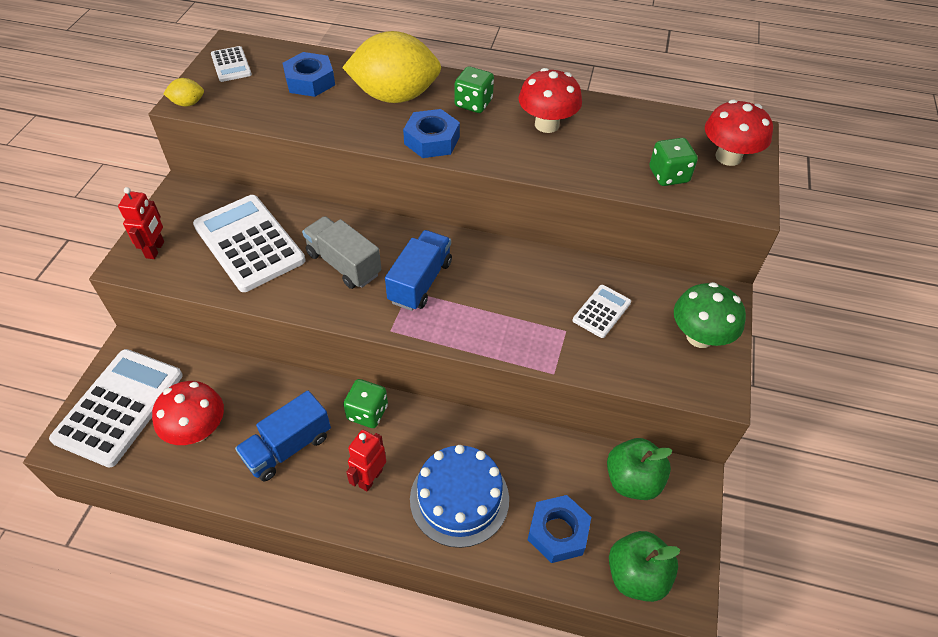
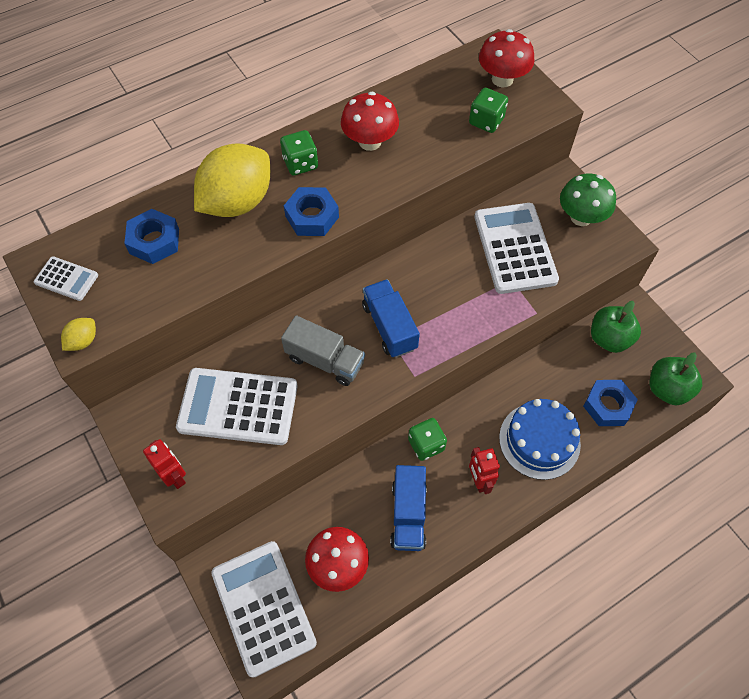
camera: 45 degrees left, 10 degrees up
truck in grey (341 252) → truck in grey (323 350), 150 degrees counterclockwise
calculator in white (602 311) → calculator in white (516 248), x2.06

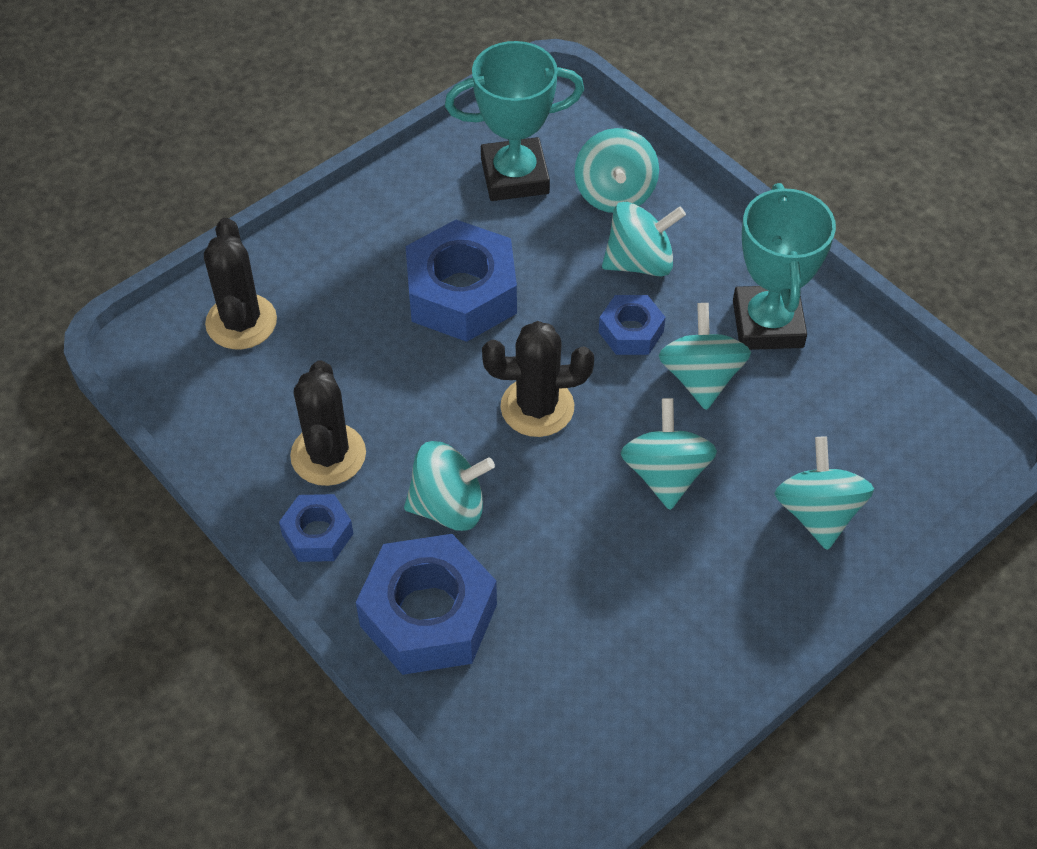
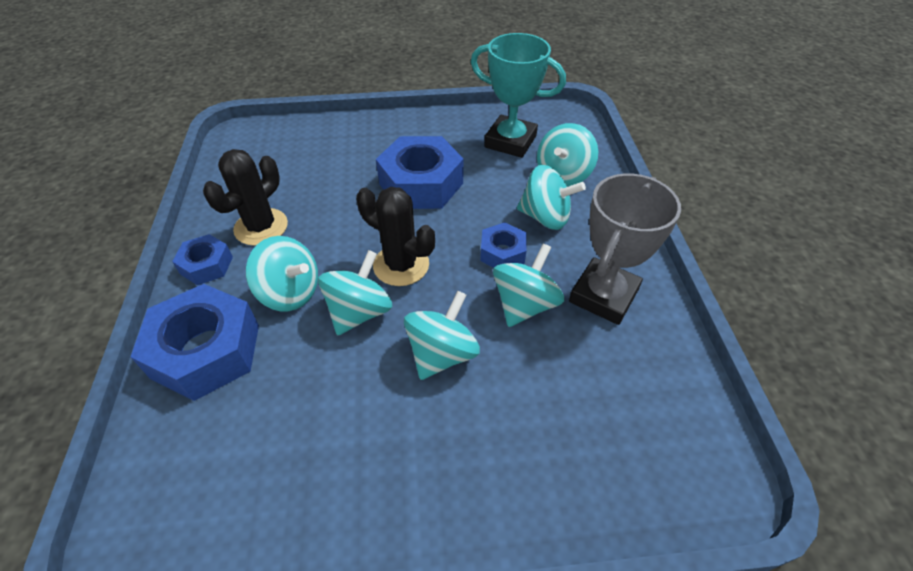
camera: 35 degrees right, 5 degrees down
cactus in black (240 283) → -
trophy in turquoise (784 266) → trophy in grey (625 249)
spinning top in turquoise (824 493) → spinning top in turquoise (355 293), move

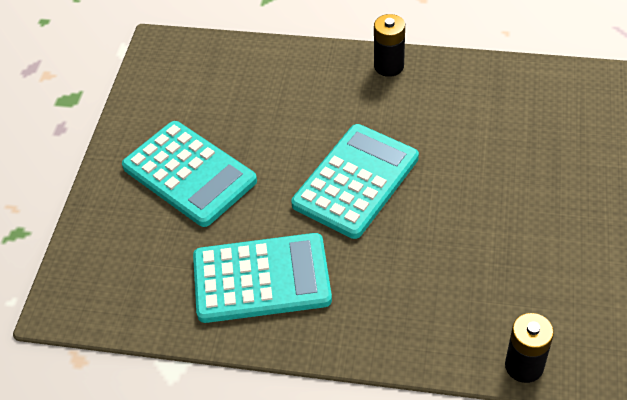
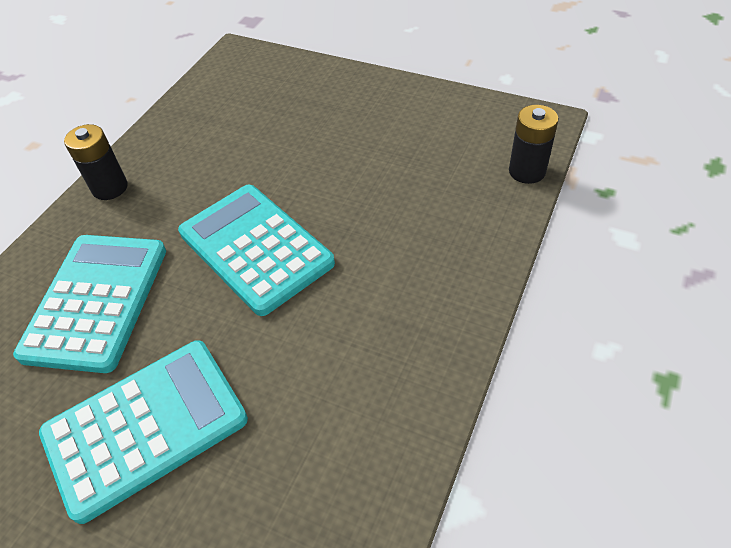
camera: 75 degrees left, 0 degrees up
calculator in turquoise (262 278) → calculator in turquoise (89 304), move

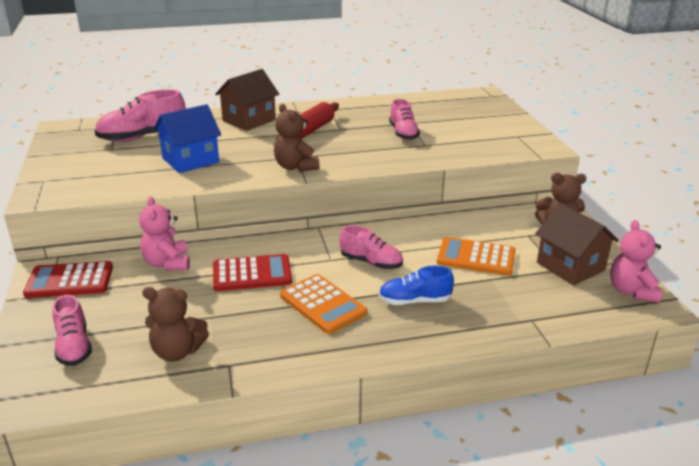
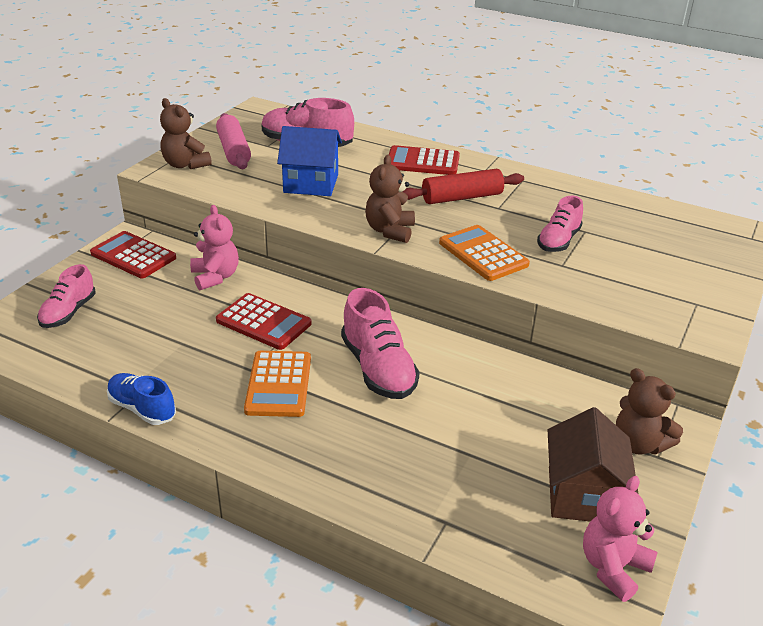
camera: 40 degrees right, 5 degrees up
teddy bear in pink (164 233) → teddy bear in pink (214 247), 135 degrees clockwise
teddy bear in brown (175 324) → teddy bear in brown (186 133), move
house in brown (247 100) → calculator in red (424 160)
shoe in pink (371 247) → shoe in pink (380 343), x1.55
shoe in blue (416 285) → shoe in blue (141 399), move
calculator in orange (476 256) → calculator in orange (484 253), move
- → rolling pin in pink (233 141)

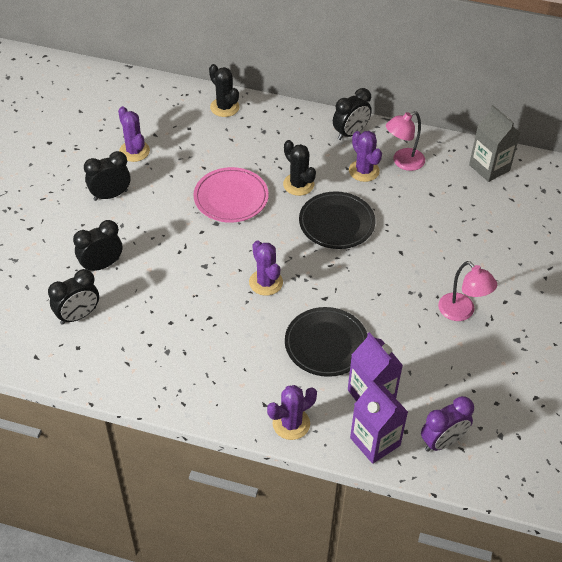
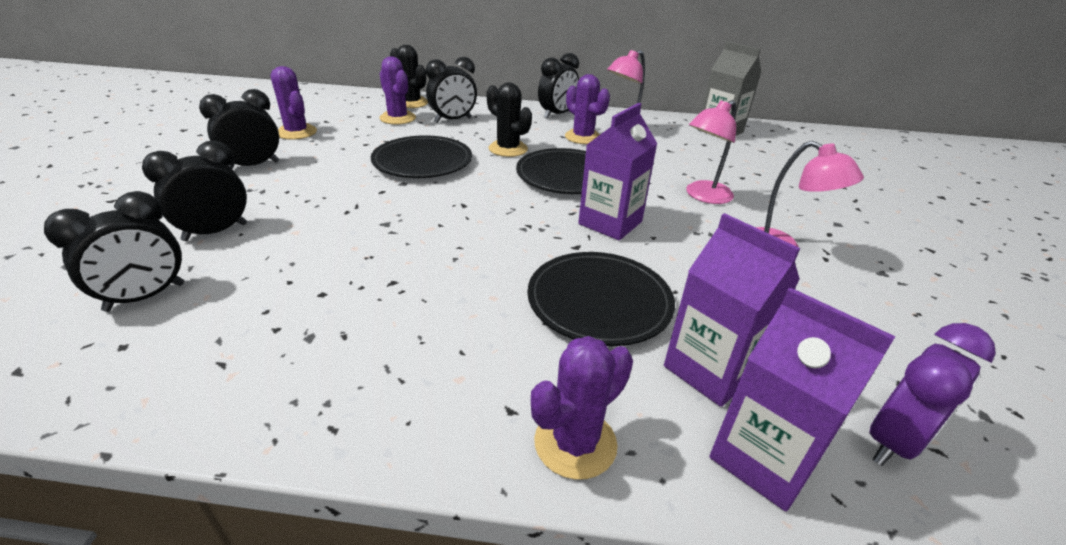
camera: 10 degrees left, 15 degrees down
plate in pink (231 195) → plate in black (421 156)
cactus in purple (266 268) → cactus in purple (397 91), move
- → clock in black (451 90)
- → carton in purple (617 171)
- → lamp in pink (711 152)

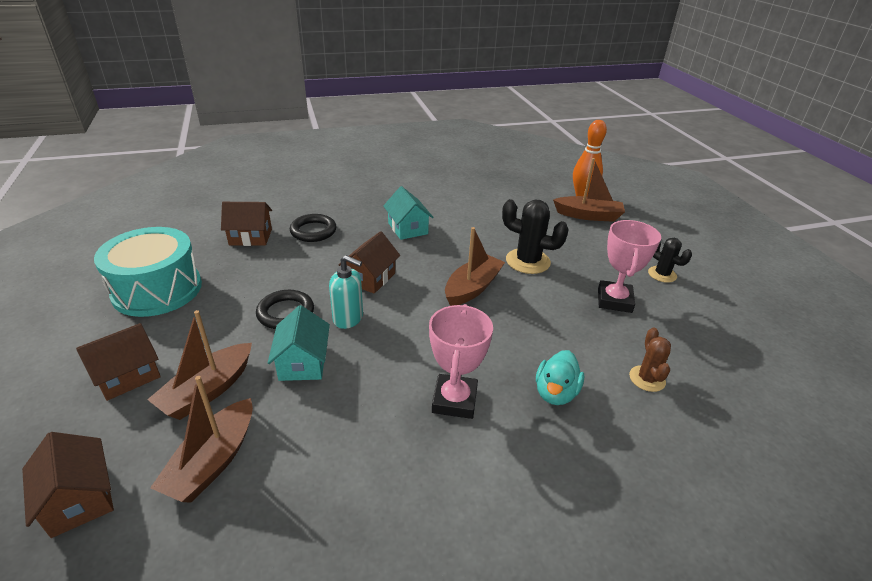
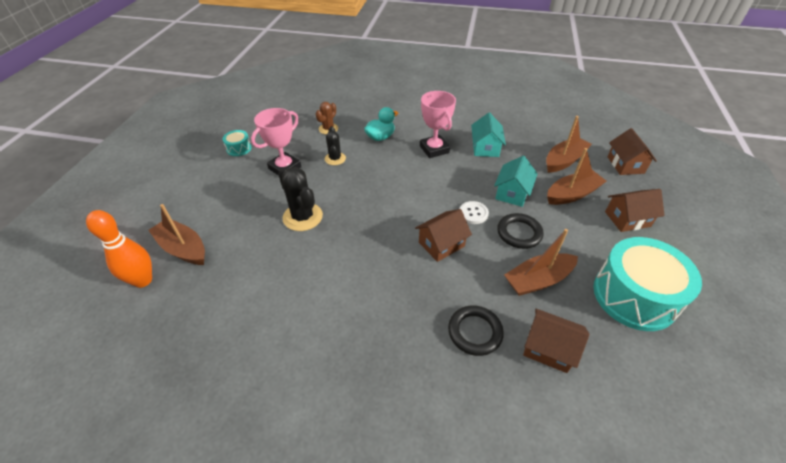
camera: 150 degrees left, 10 degrees up
soap dispenser in turquoise (346 292) → button in white (474 212)
house in turquoise (408 213) → house in turquoise (488 135), move
trophy in pink (461 361) → trophy in pink (438 124), 60 degrees counterclockwise
boat in brown (475 266) → boat in brown (541 262), move
cactus in black (670 260) → cactus in black (335 145), move
- → drum in turquoise (237 143)

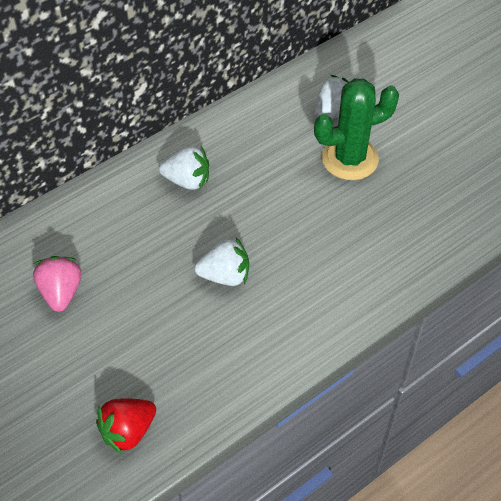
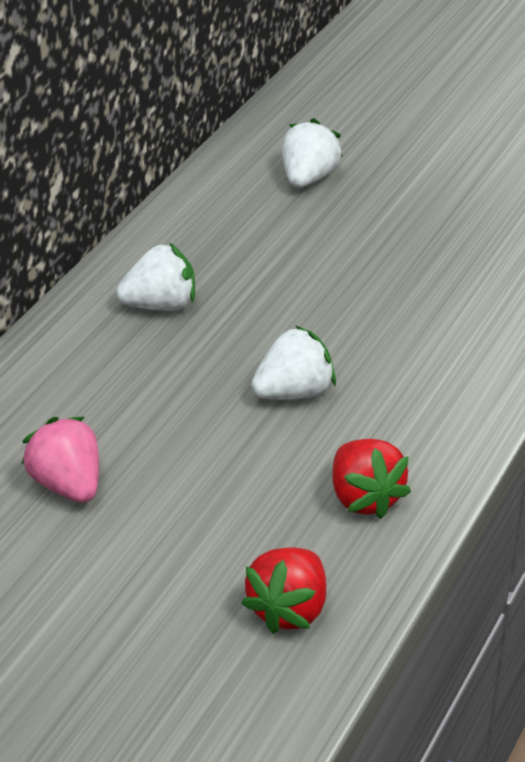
camera: 25 degrees left, 15 degrees down
cactus in green (356 129) → -
- → strawberry in red (371 479)

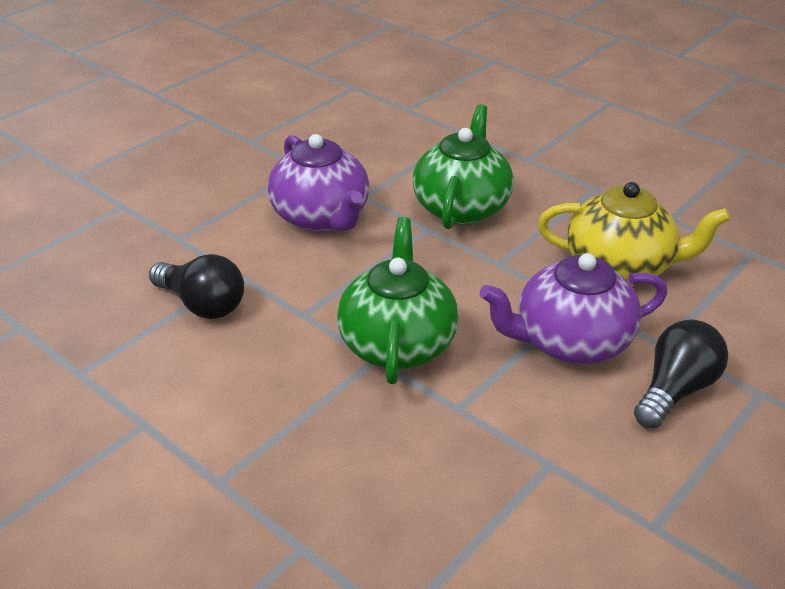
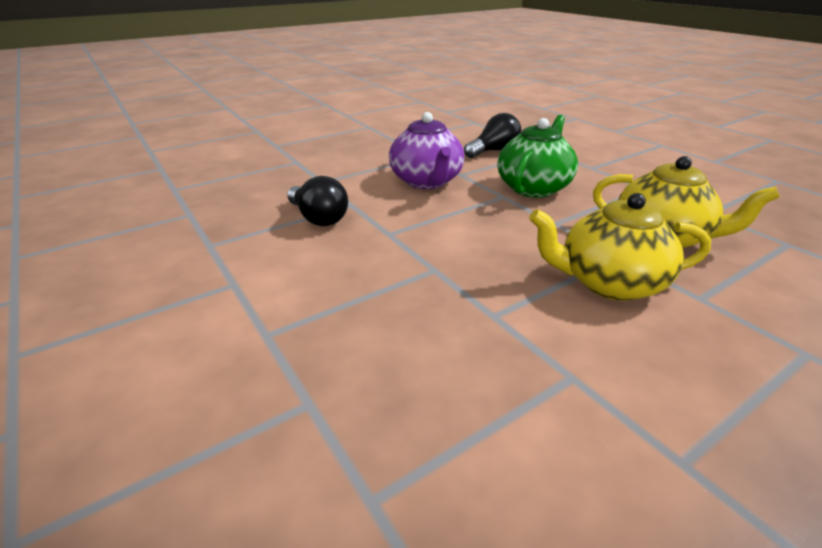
camera: 15 degrees right, 5 degrees down
teapot in green (398 300) → -
teapot in purple (573 308) → teapot in yellow (620 247)
light bulb in black (681 373) → light bulb in black (493 135), move

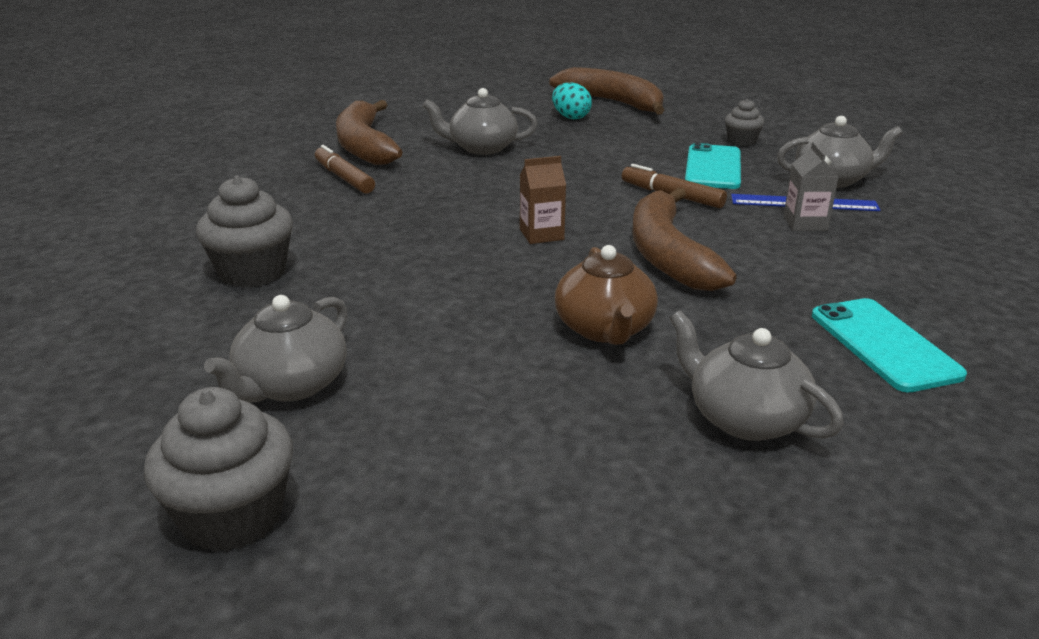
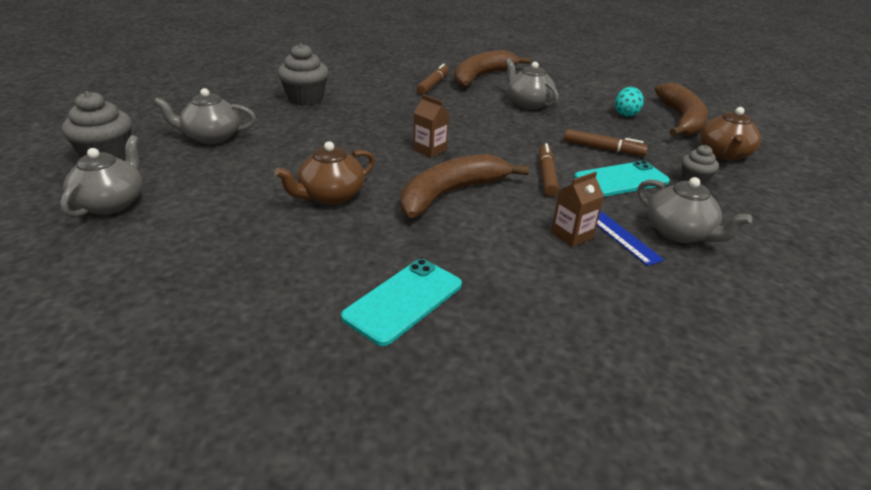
camera: 55 degrees right, 5 degrees up
teapot in grey (756 375) → teapot in grey (101 176), move
carton in grey (811 186) → carton in brown (577 209)
- → marker in brown (606 142)
- → teapot in brown (730 134)

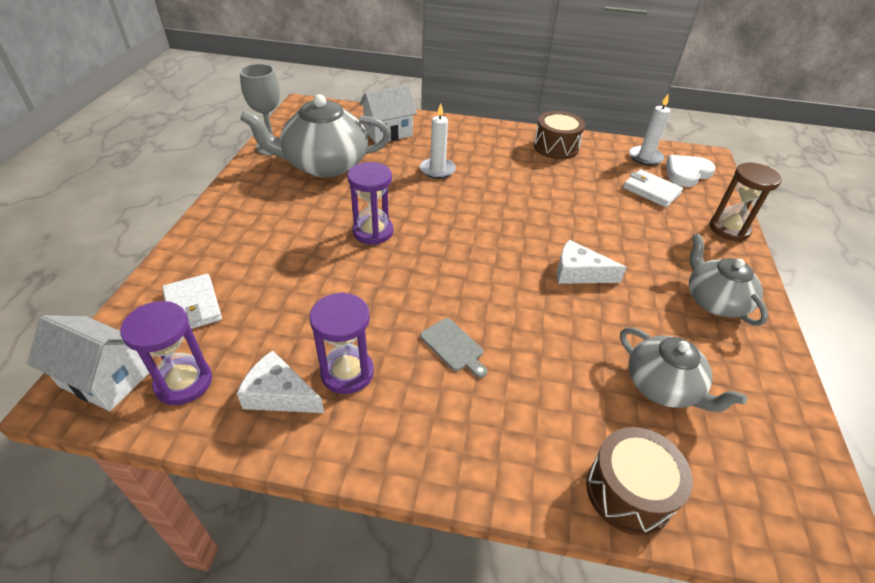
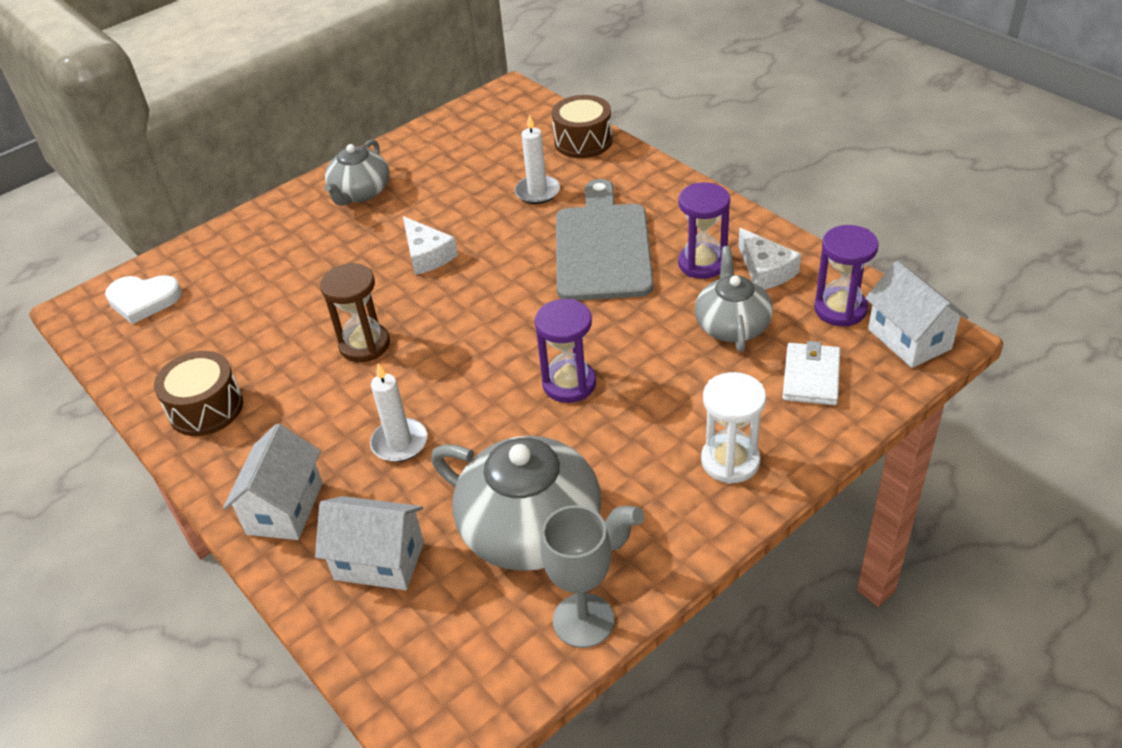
camera: 135 degrees left, 0 degrees up
cutting board in grey (453 348) → cutting board in grey (604 240), x2.47
teapot in grey (683 369) → teapot in grey (734 299), move
wallet in white (653 188) → -
candle in white (649 130) → candle in white (537 159), move
hourglass in brown (745 202) → hourglass in brown (355 312), move
- → house in white (273 482)
- → hourglass in white (733 428)

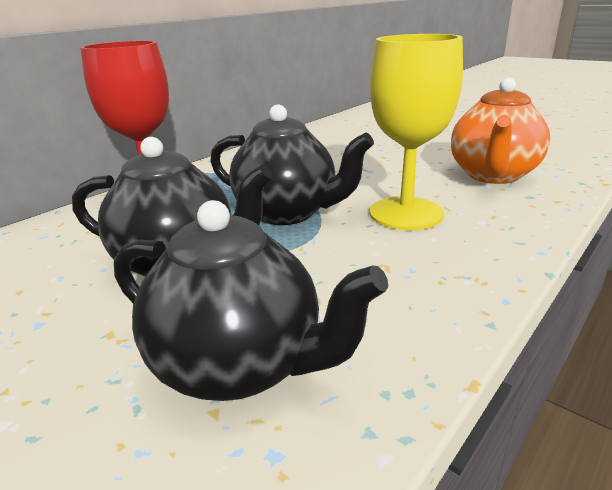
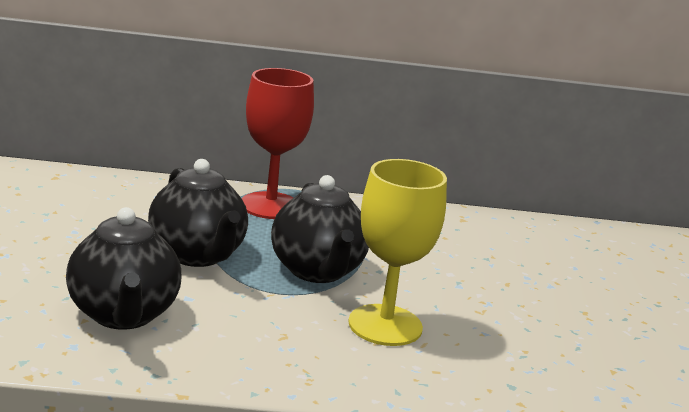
camera: 45 degrees right, 5 degrees down
teapot in orange (500 131) → -

